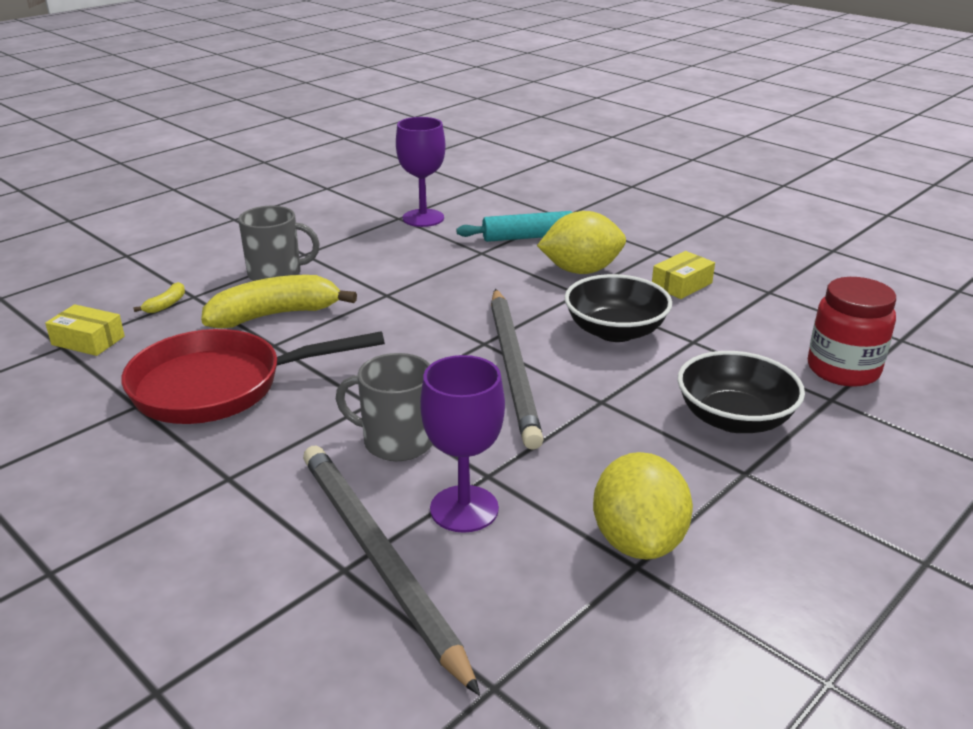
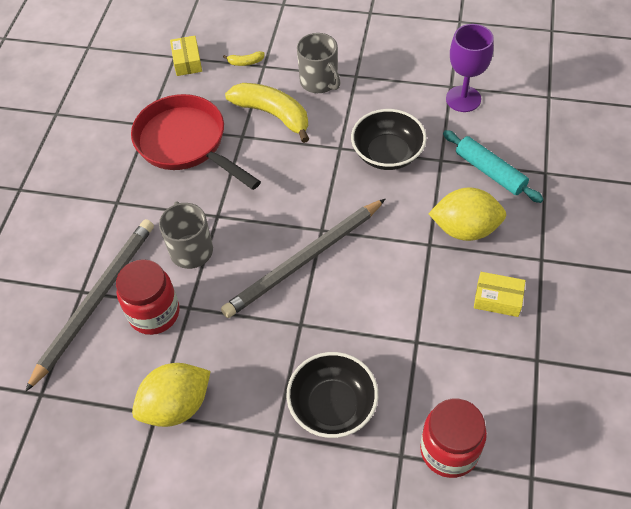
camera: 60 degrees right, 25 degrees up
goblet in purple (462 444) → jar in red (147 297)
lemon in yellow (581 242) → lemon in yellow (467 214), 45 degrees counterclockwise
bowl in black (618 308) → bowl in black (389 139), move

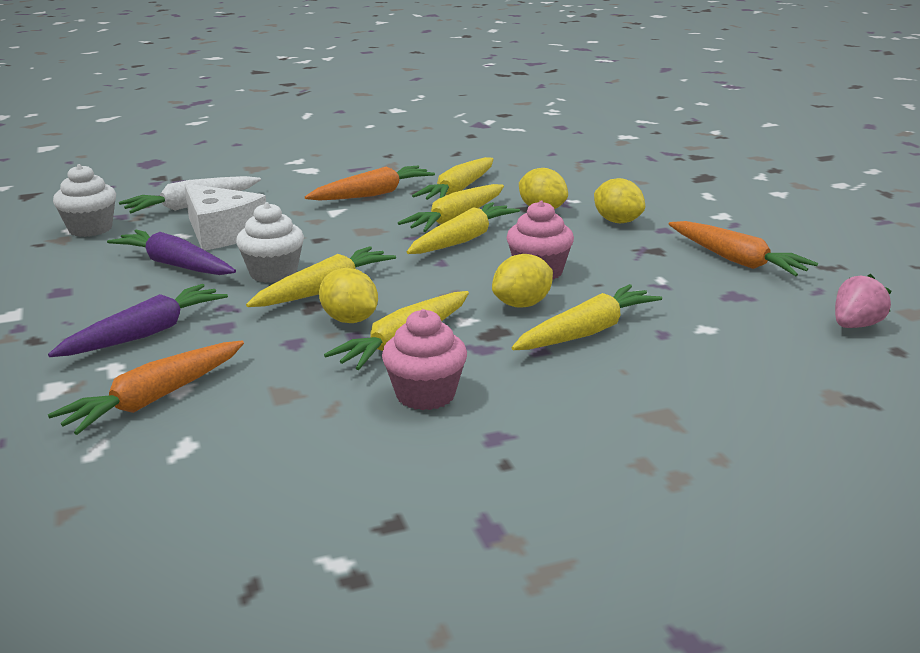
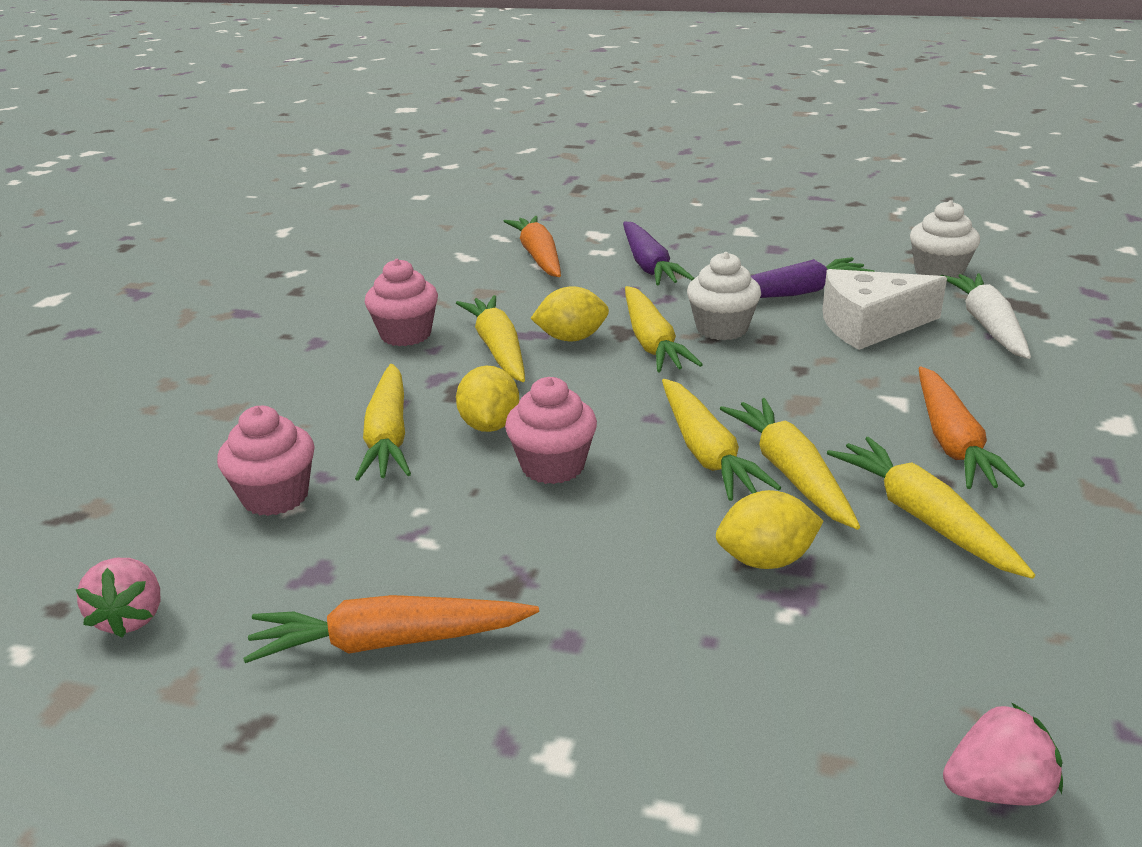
camera: 125 degrees right, 5 degrees up
lemon in yellow (619 200) → -
- → cupcake in pink (266 461)
- → strawberry in pink (1003 754)

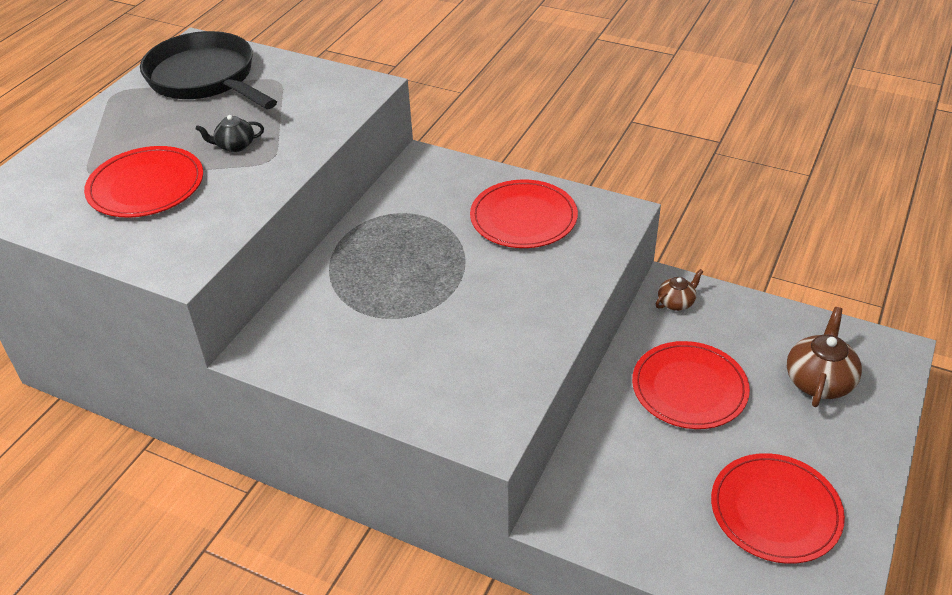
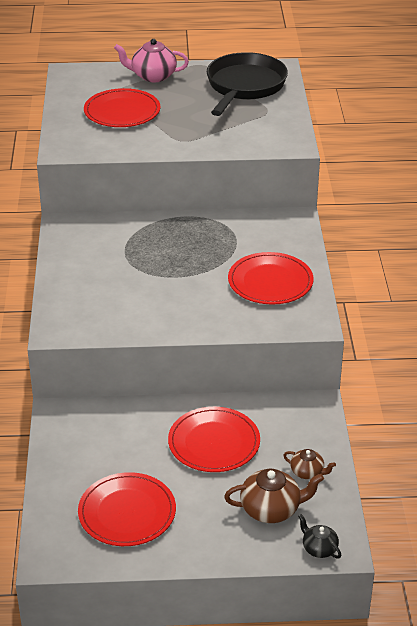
camera: 60 degrees right, 5 degrees down
teapot in black (229 133) → teapot in black (319 536), move
teapot in brown (679 290) → teapot in brown (309 464), move
- → teapot in pink (151 60)

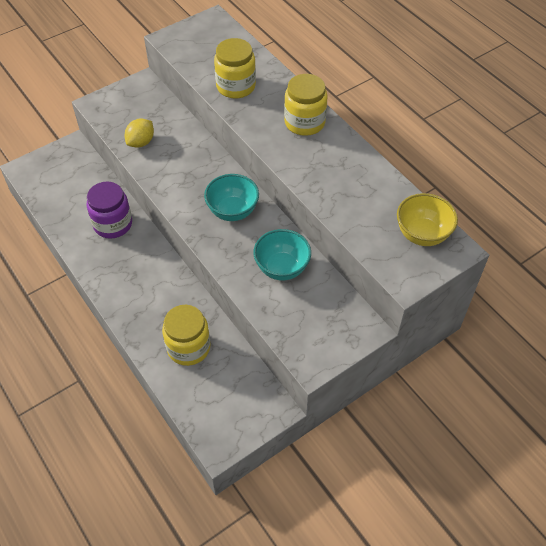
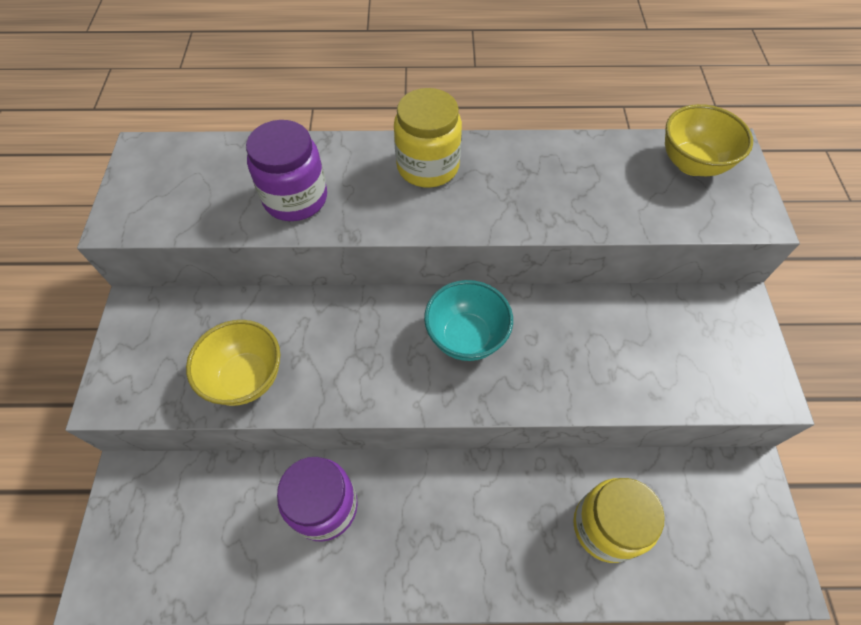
camera: 55 degrees left, 5 degrees up
lemon in yellow (139 133) → bowl in yellow (233 363)
jar in yellow (235 68) → jar in purple (286 170)
bowl in turquoise (282 254) → -

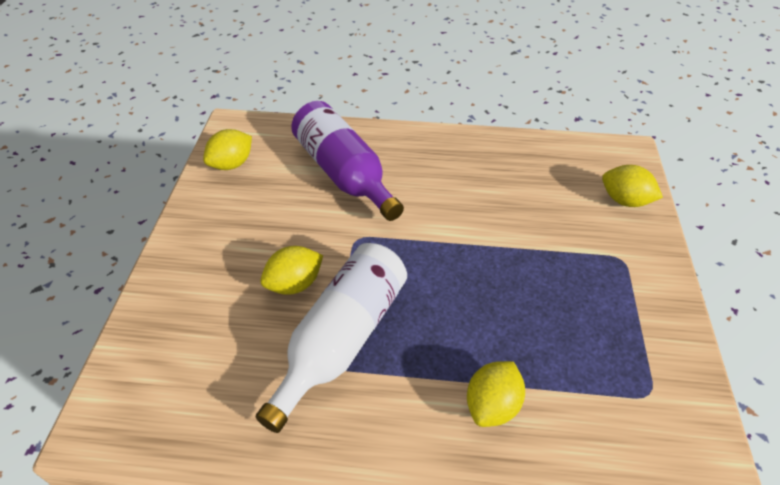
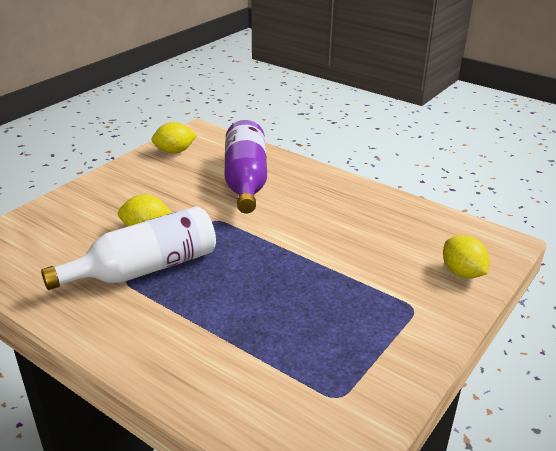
camera: 30 degrees right, 15 degrees down
lemon in yellow (496 394) → -

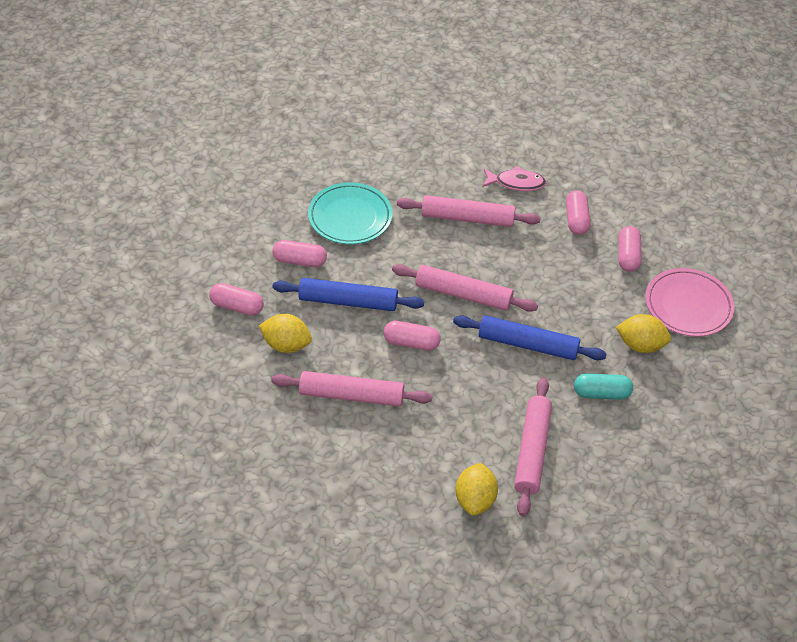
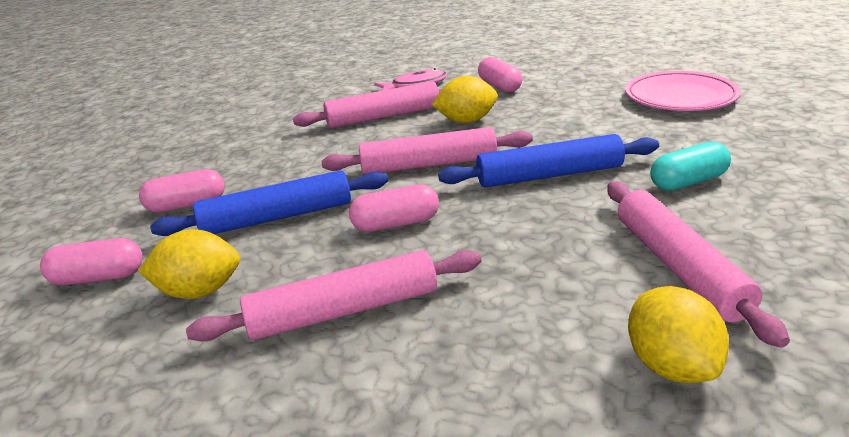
camera: 20 degrees left, 20 degrees down
plate in turquoise (350 213) → -
lemon in yellow (643 333) → lemon in yellow (465 99), move
capsule in pink (630 249) → -

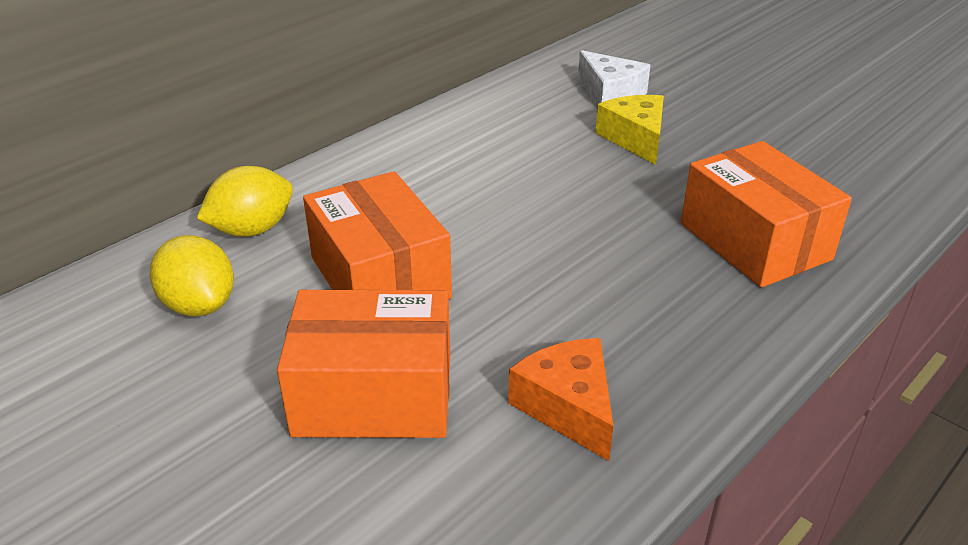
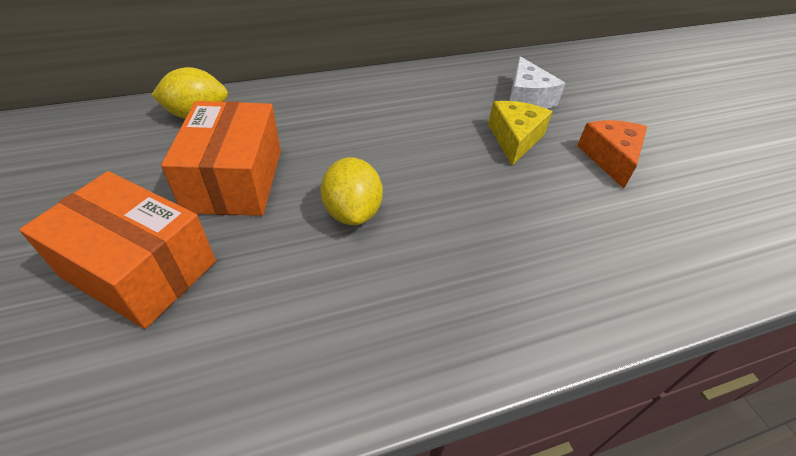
camera: 25 degrees right, 10 degrees up
lemon in yellow (192 276) → lemon in yellow (352 191), move
cheese in orange (561 399) → cheese in orange (612 154), move
box in orange (766 214) → -

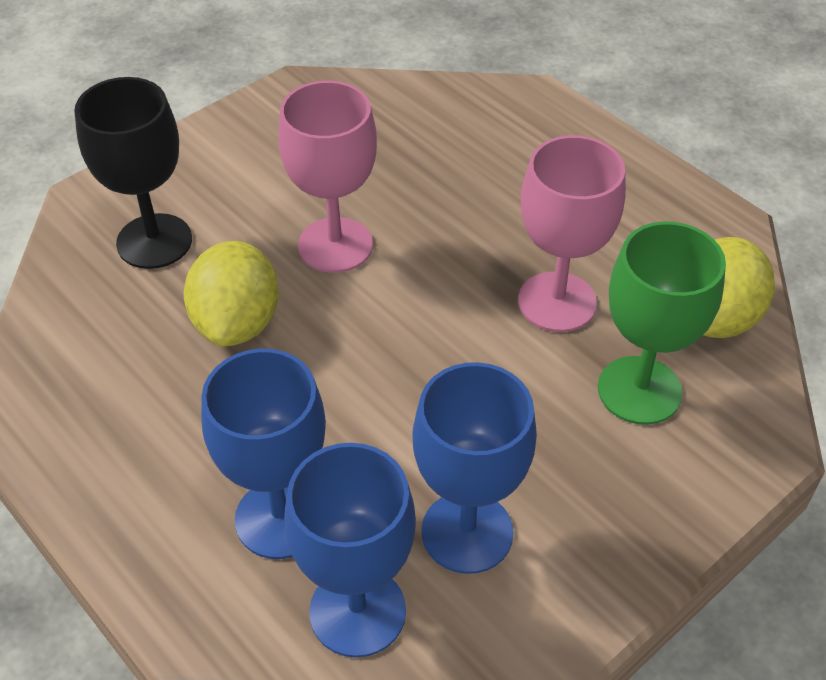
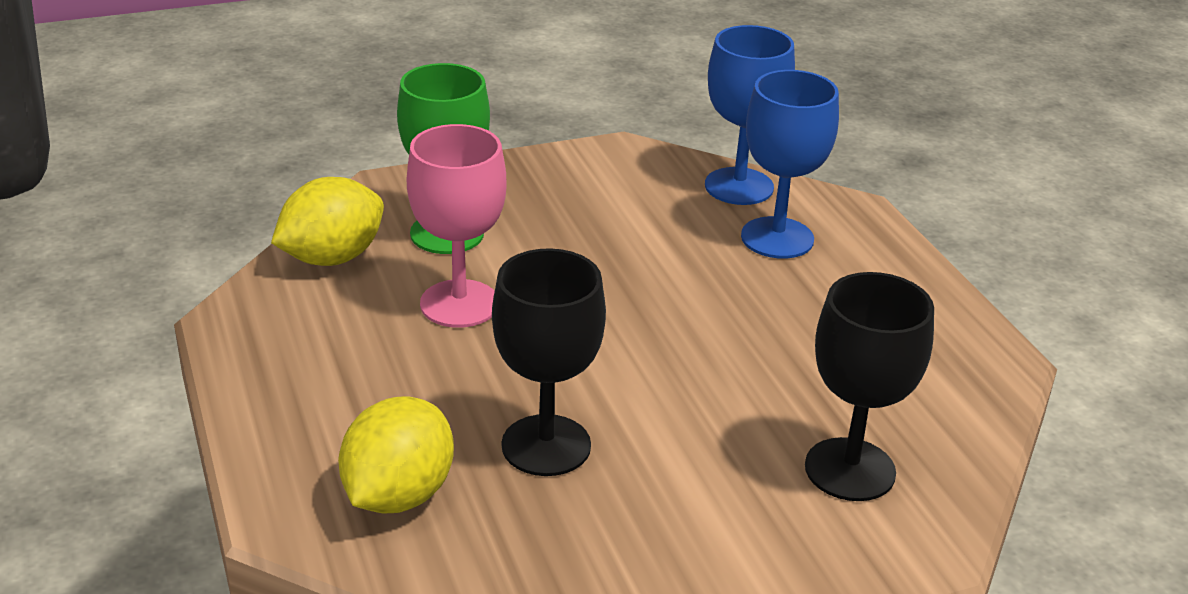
camera: 160 degrees left, 15 degrees down
lemon in yellow (231 293) → lemon in yellow (396 454), move
goblet in pink (327 177) → -
goblet in blue (474 468) → -
- → goblet in black (549 362)

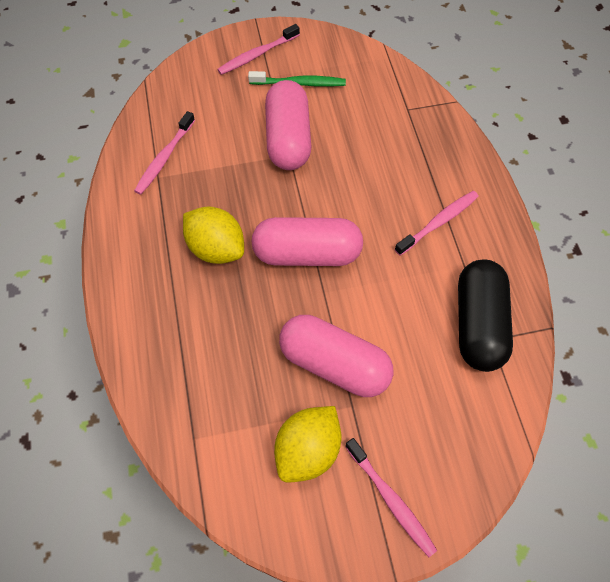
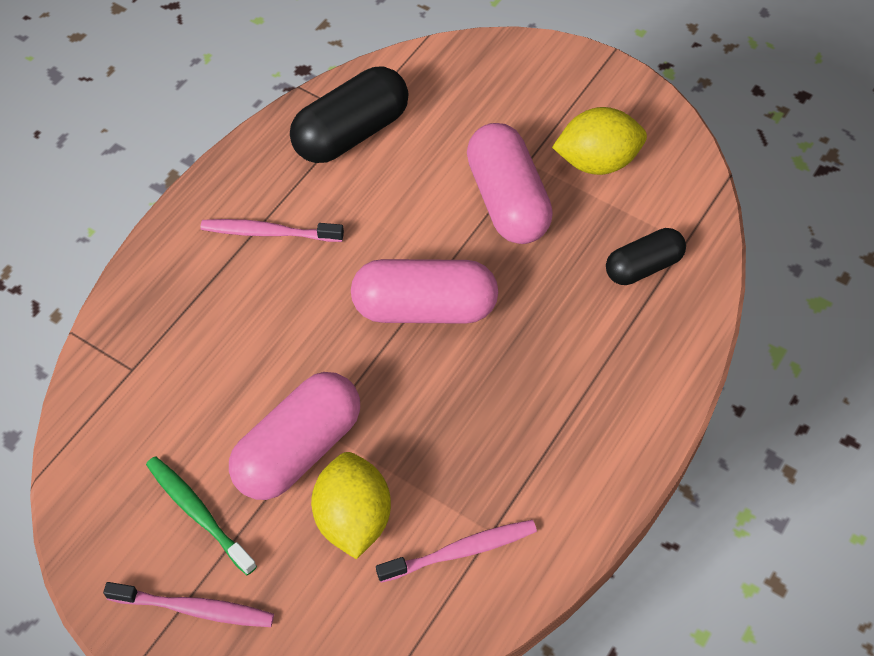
camera: 135 degrees left, 5 degrees down
lemon in yellow (213 235) → lemon in yellow (351 505), move
capsule in pink (307 241) → capsule in pink (424 291), 45 degrees counterclockwise
toothbrush in pink (391 497) → -
- → capsule in black (646 256)

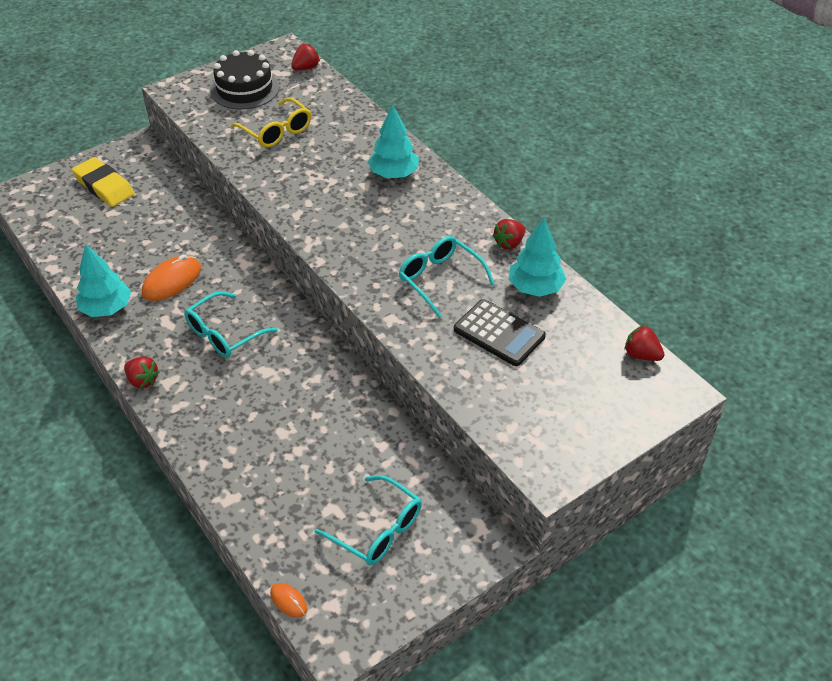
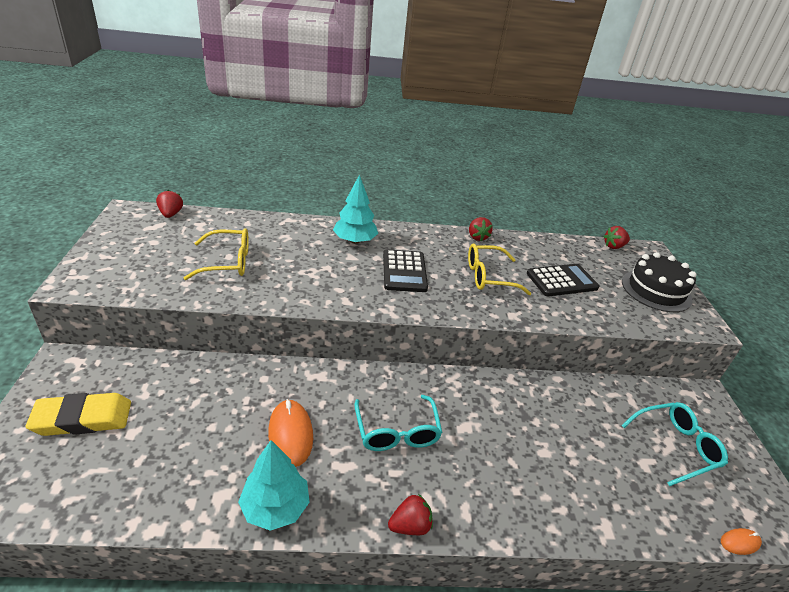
camera: 60 degrees left, 10 degrees down
cake in black (244 80) → cake in black (659 282), move
glasses in turquoise (447 277) → glasses in yellow (500 269)
tree in turquoise (537 257) → -
- → calculator in black (405 270)

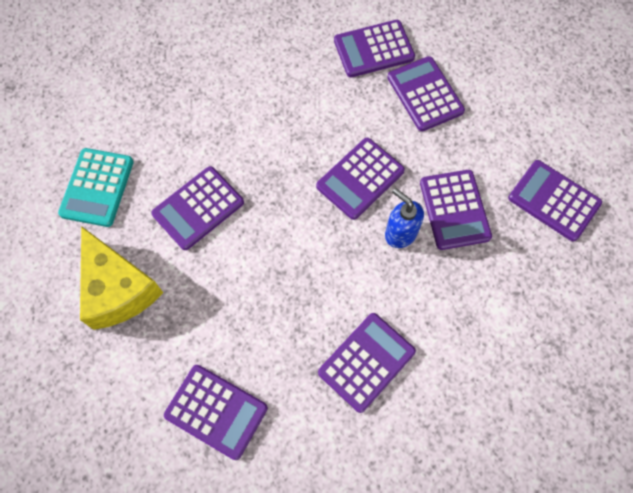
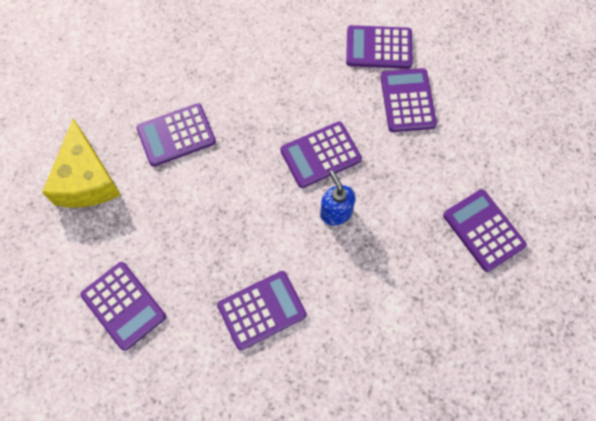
camera: 20 degrees right, 0 degrees up
calculator in turquoise (96 187) → -
calculator in purple (456 210) → -

